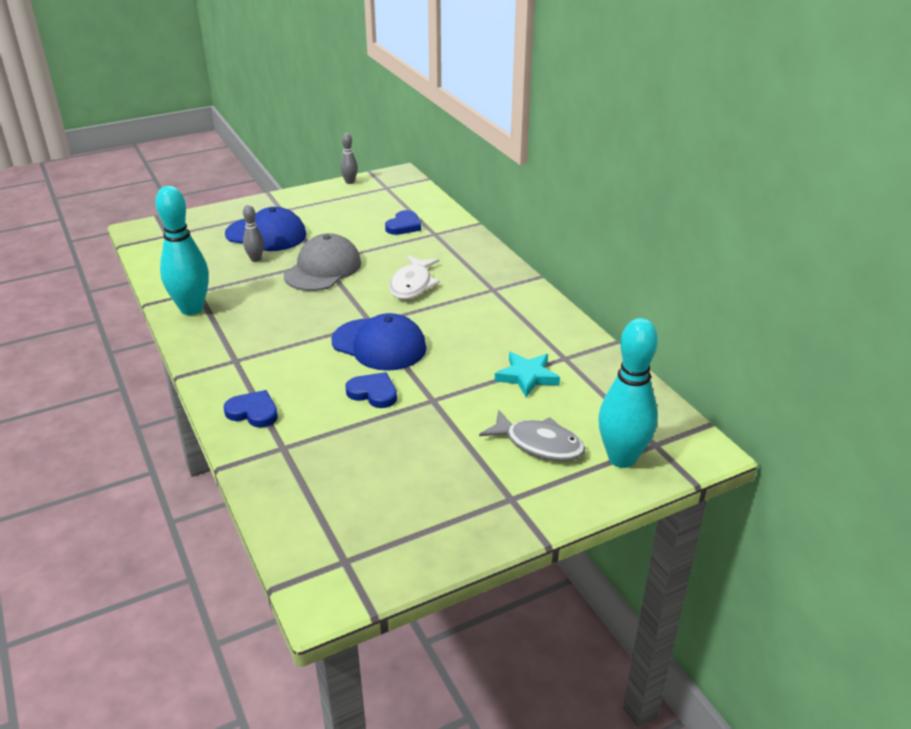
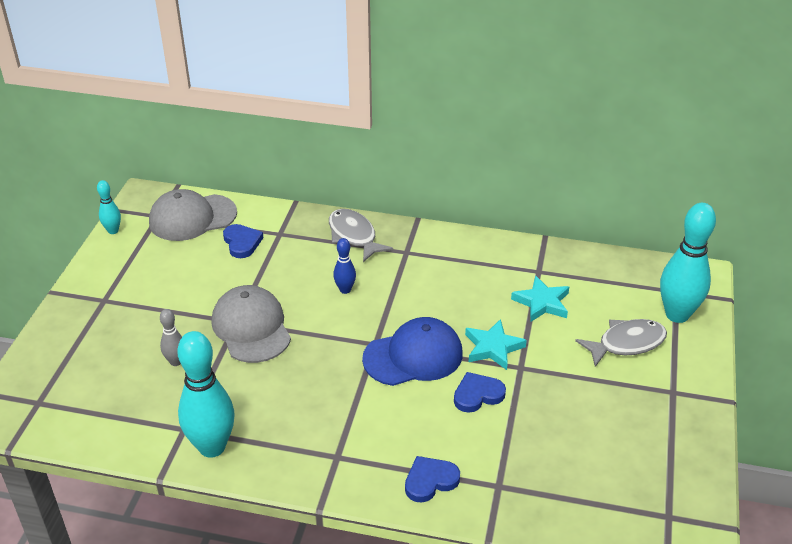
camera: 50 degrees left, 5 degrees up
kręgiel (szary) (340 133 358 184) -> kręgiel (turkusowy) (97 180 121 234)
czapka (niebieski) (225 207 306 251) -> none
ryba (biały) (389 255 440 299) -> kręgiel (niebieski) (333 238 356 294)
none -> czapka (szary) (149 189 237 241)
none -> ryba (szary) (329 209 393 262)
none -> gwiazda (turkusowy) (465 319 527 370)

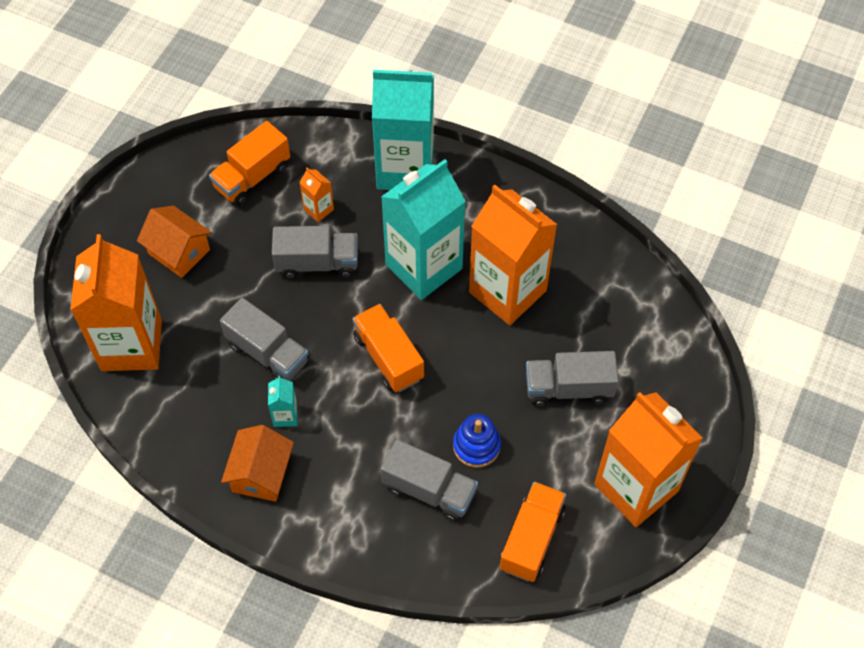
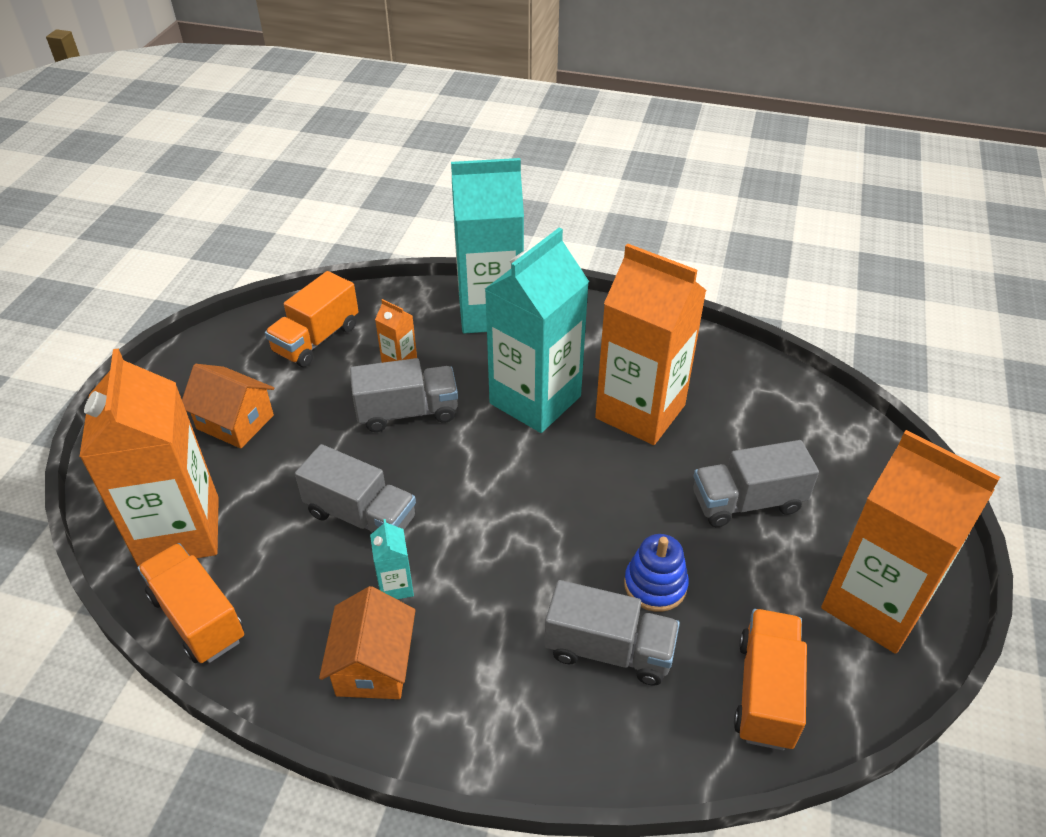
camera: 10 degrees left, 15 degrees down
ciężarówka (pomarańczowy) (352 304 424 392) -> ciężarówka (pomarańczowy) (138 543 244 663), moved

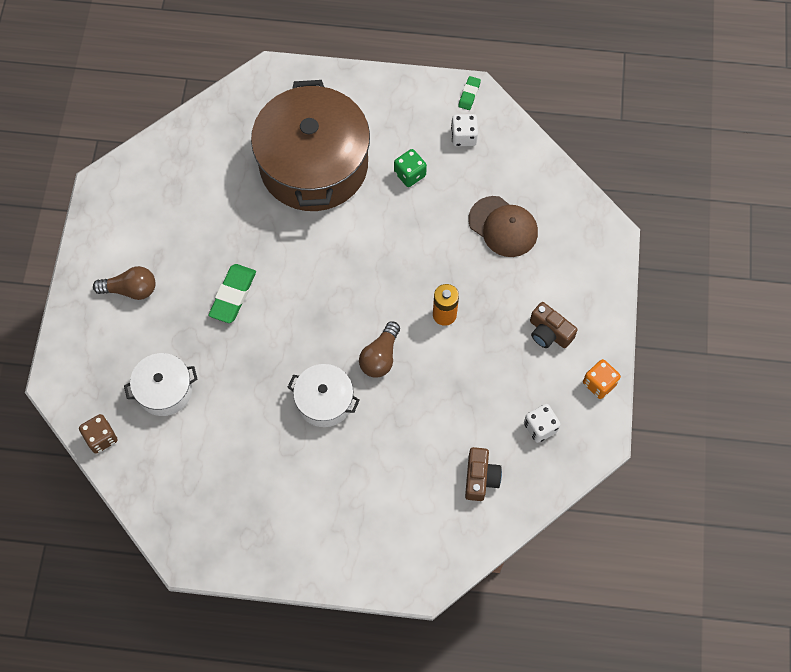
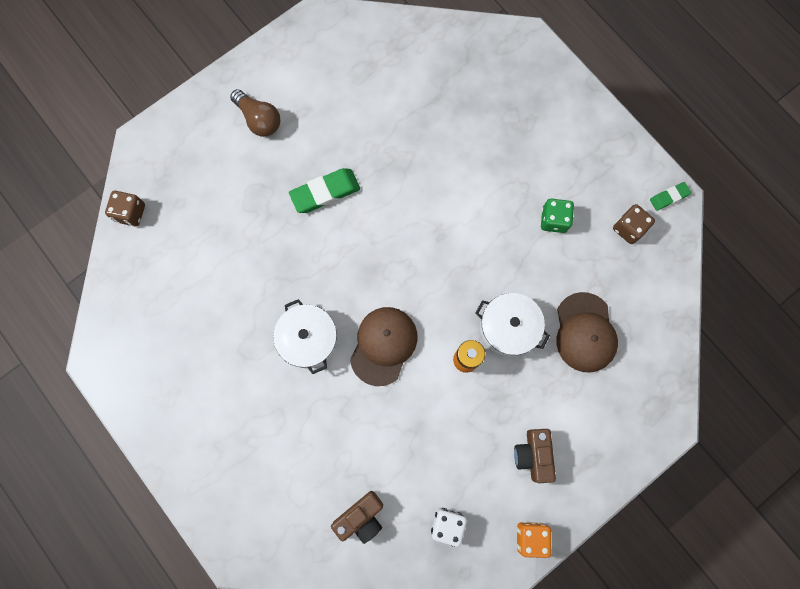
camera: 45 degrees right, 10 degrees up
garnek (brązowy) (251 80 370 211) -> none
kostka do gry (biały) (451 114 478 146) -> kostka do gry (brązowy) (613 204 655 244)
żarówka (brązowy) (359 322 400 378) -> czapka (brązowy) (350 307 417 386)
garnek (biały) (124 353 198 416) -> garnek (biały) (475 293 550 357), moved

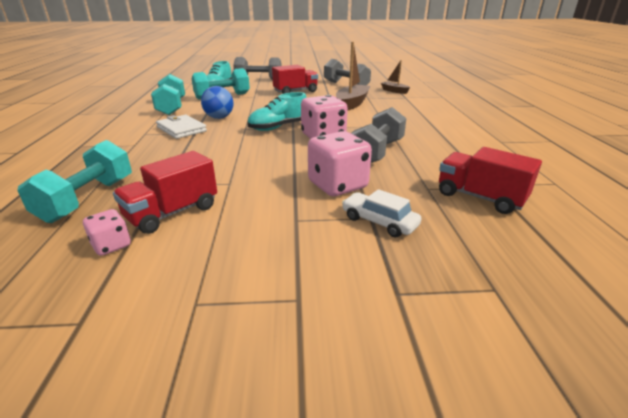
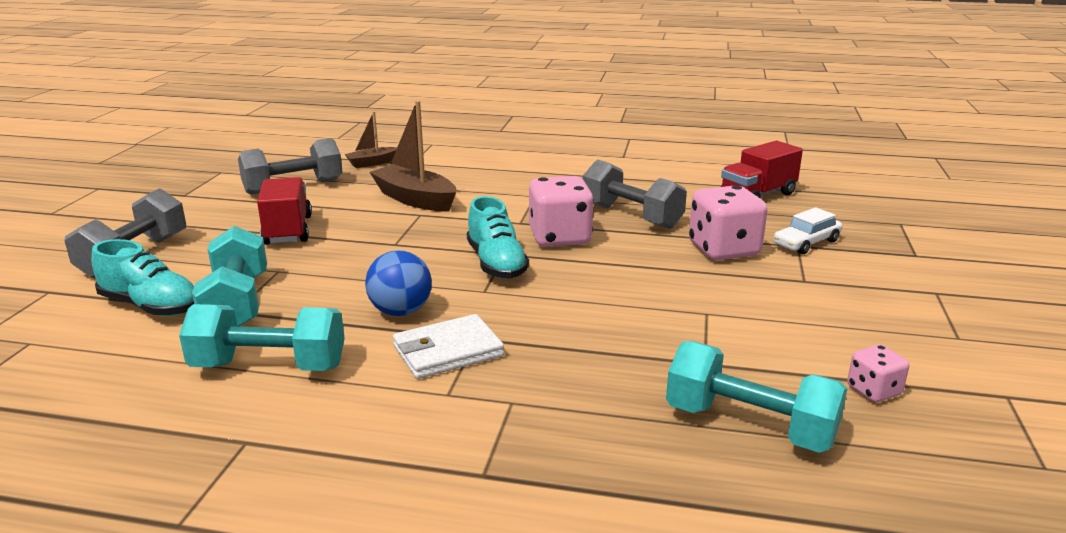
camera: 75 degrees left, 5 degrees down
ciężarówka (czerwony) (113 151 217 234) -> none

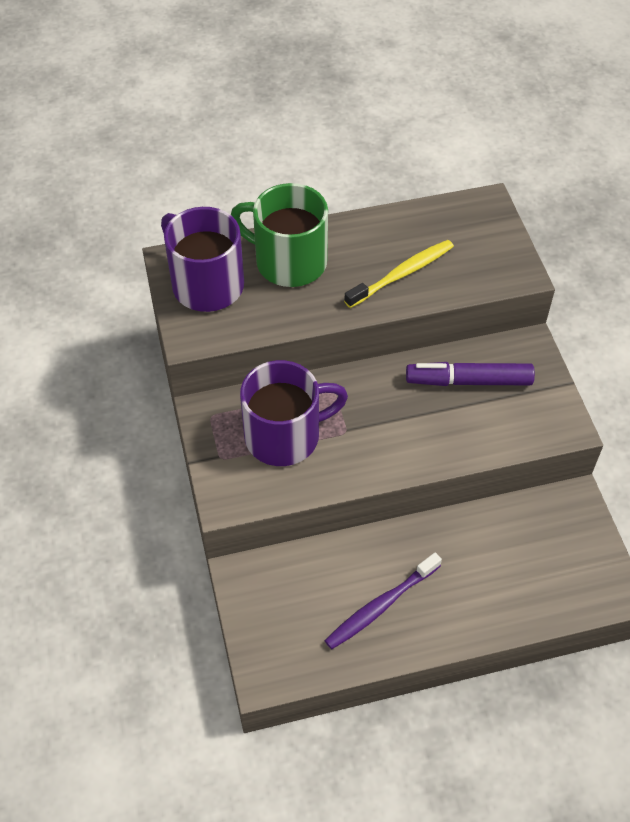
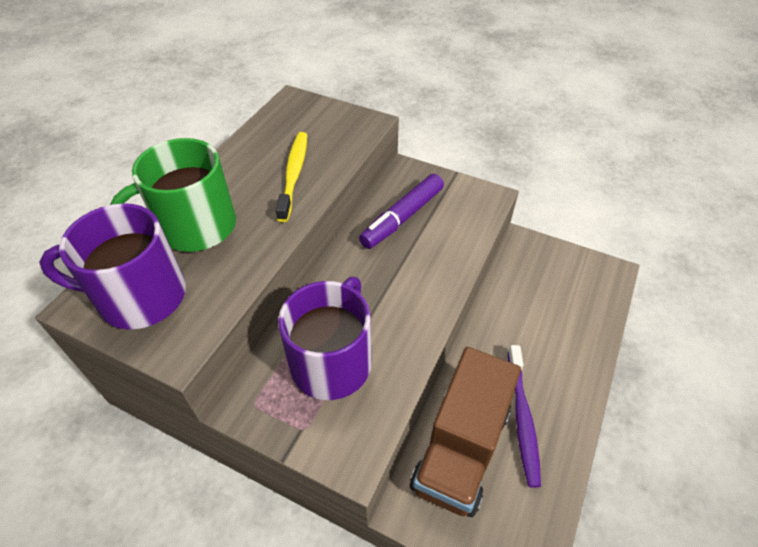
camera: 50 degrees left, 5 degrees down
none -> ciężarówka (brązowy) (410 347 521 517)

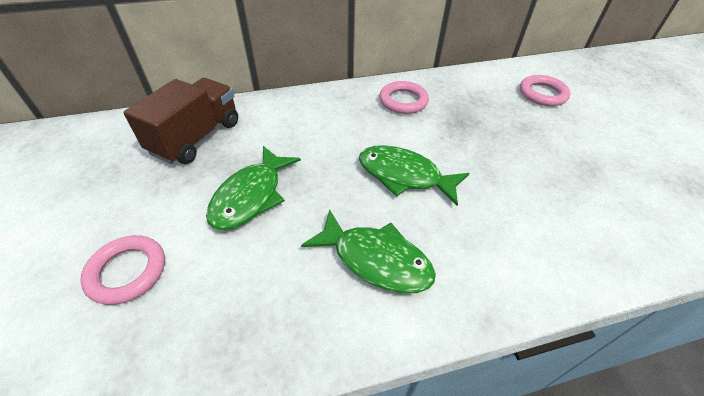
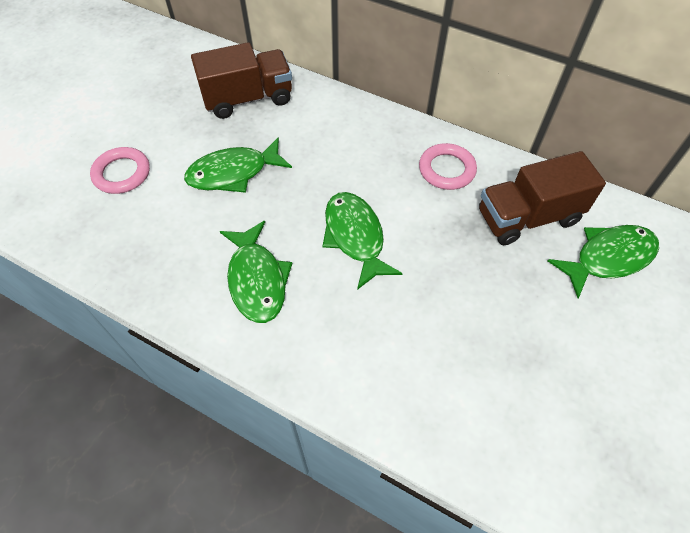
camera: 45 degrees right, 10 degrees up
pierścień (różowy) (520 75 571 106) -> ryba (zielony) (548 225 659 298)
none -> ciężarówka (brązowy) (479 151 606 245)

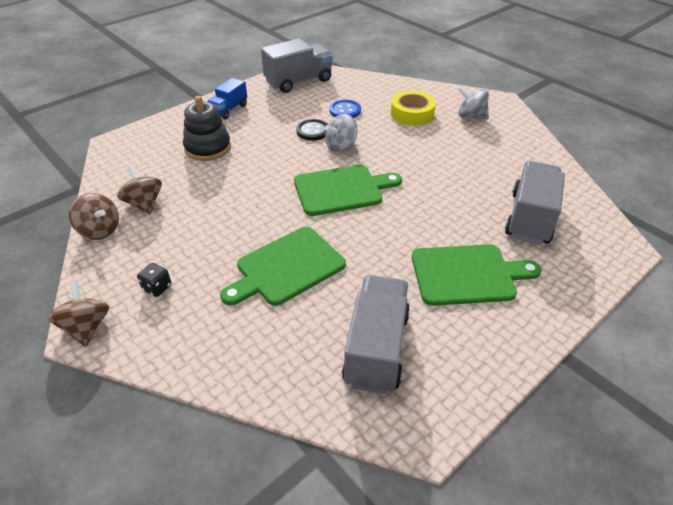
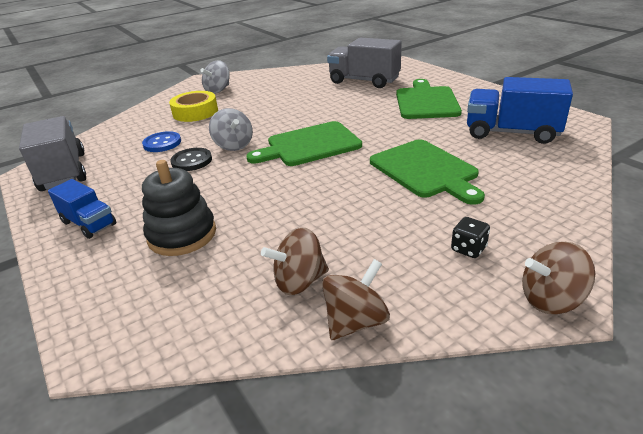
camera: 80 degrees left, 10 degrees down
deska do krojenia (zielony) (294 165 402 216) -> deska do krojenia (zielony) (246 121 362 166), 105 degrees counterclockwise
ciężarówka (szary) (342 275 410 394) -> ciężarówka (niebieski) (467 77 573 144)

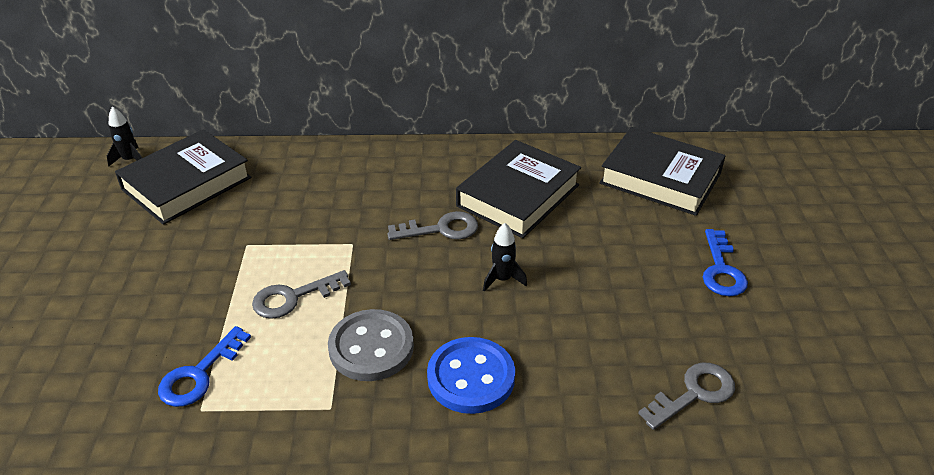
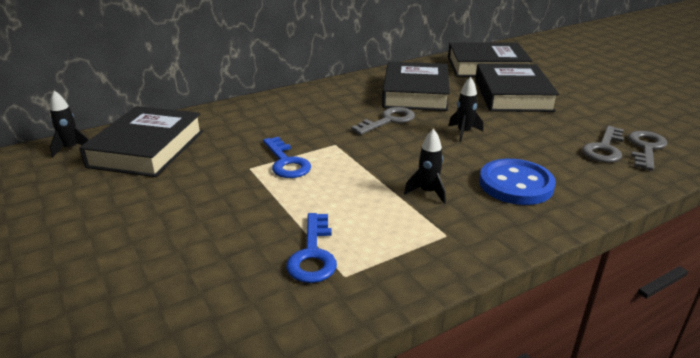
camera: 30 degrees left, 10 degrees down
klucz (niebieski) (703 229 748 296) -> klucz (niebieski) (263 137 311 178), moved
klucz (szary) (252 270 351 319) -> klucz (szary) (582 126 624 162), moved
guzik (szary) (328 309 414 381) -> rakieta (czarny) (404 129 446 204)
none -> książka (czarny) (475 64 559 112)

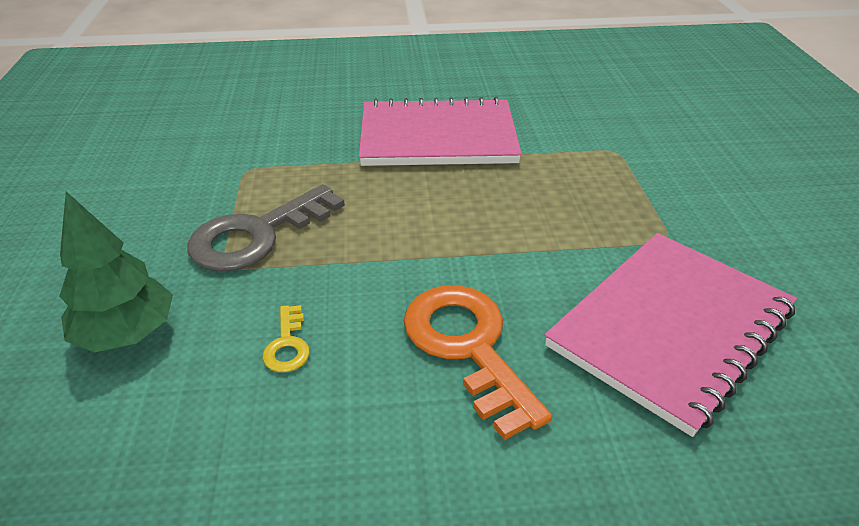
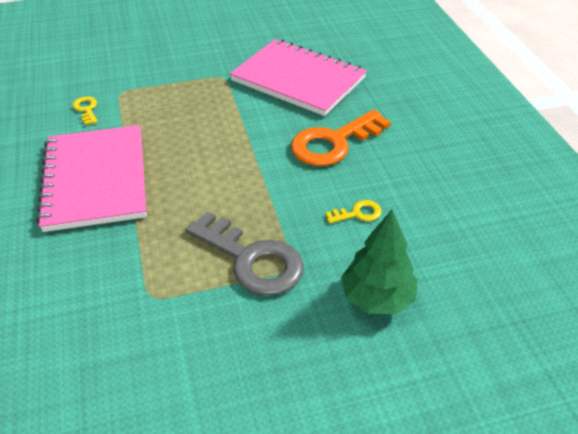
camera: 100 degrees left, 5 degrees up
none -> klucz (żółty) (73 96 98 125)

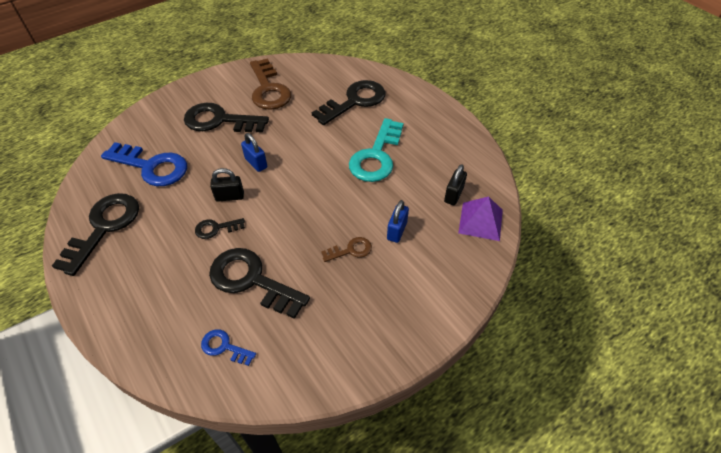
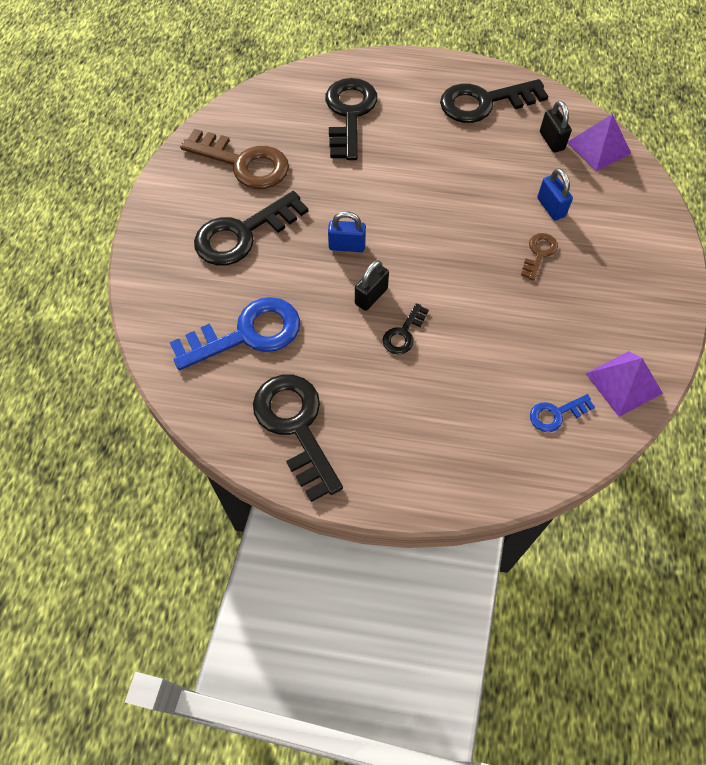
camera: 45 degrees left, 10 degrees up
klucz (turkusowy) (349 118 404 182) -> none
klucz (czarny) (209 248 310 319) -> klucz (czarny) (440 79 548 123), moved
none -> piramida (fioletowy) (585 351 663 417)

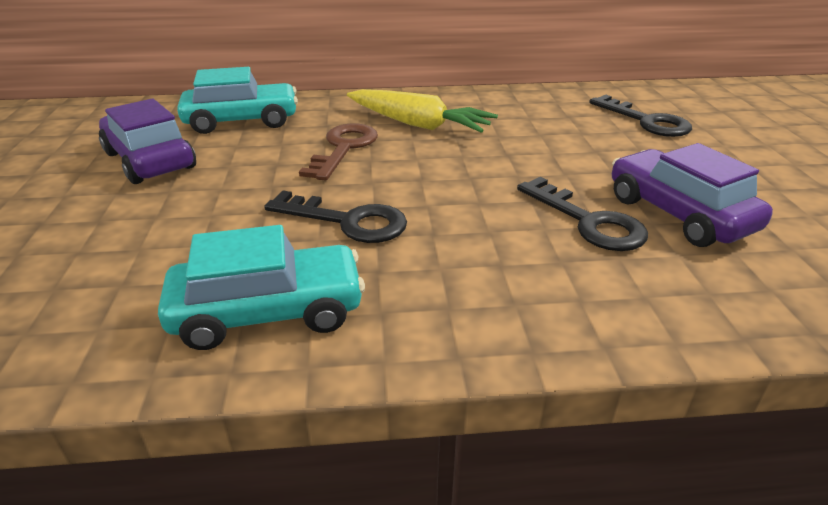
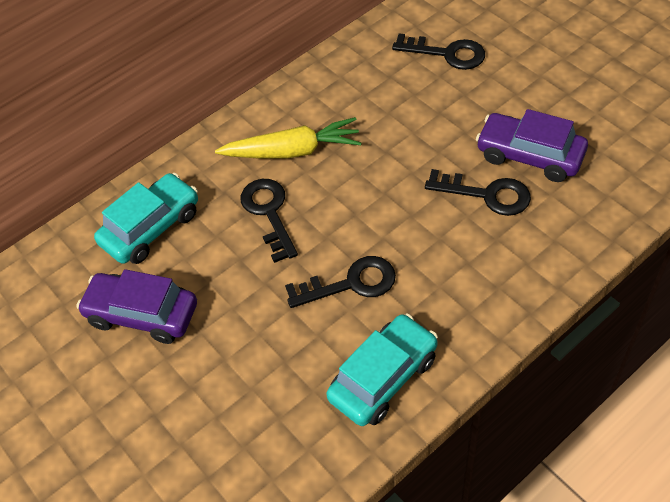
camera: 30 degrees left, 20 degrees up
klucz (brązowy) (299 123 378 181) -> klucz (czarny) (241 179 298 263)

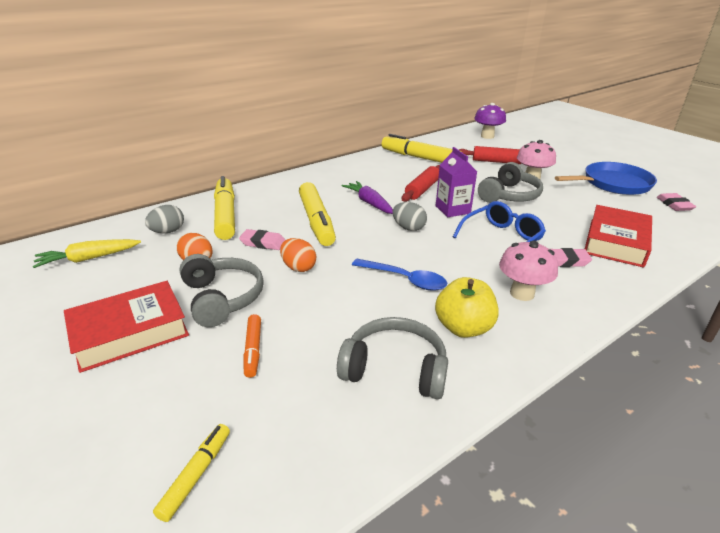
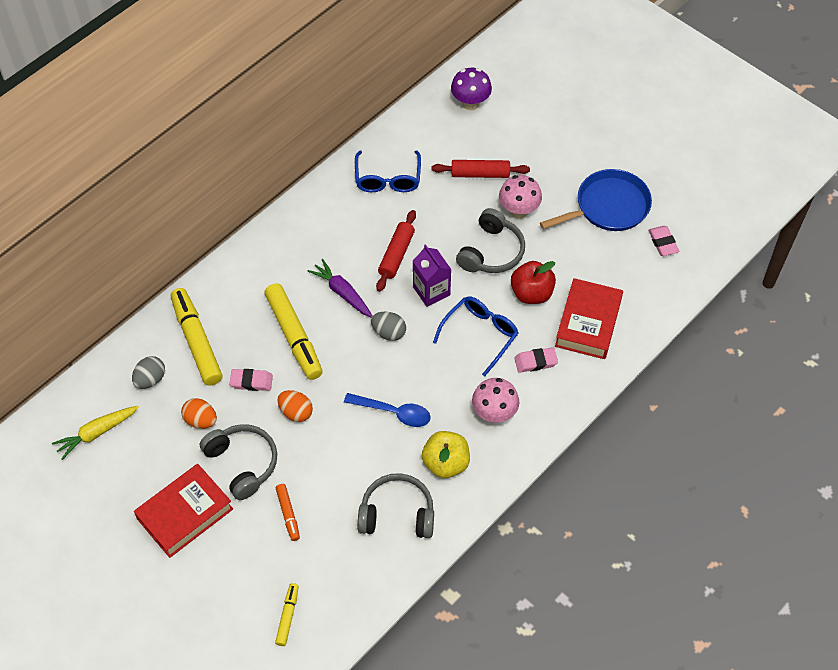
camera: 10 degrees left, 25 degrees up
flamaster (żółty) (382 134 462 163) -> okulary (niebieski) (355 150 421 192)
none -> jabłko (czerwony) (511 261 556 304)

